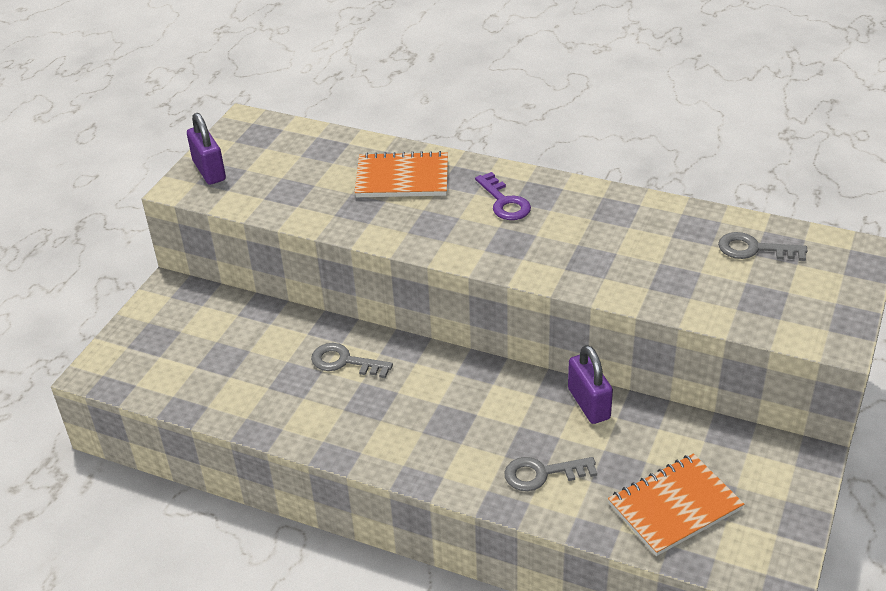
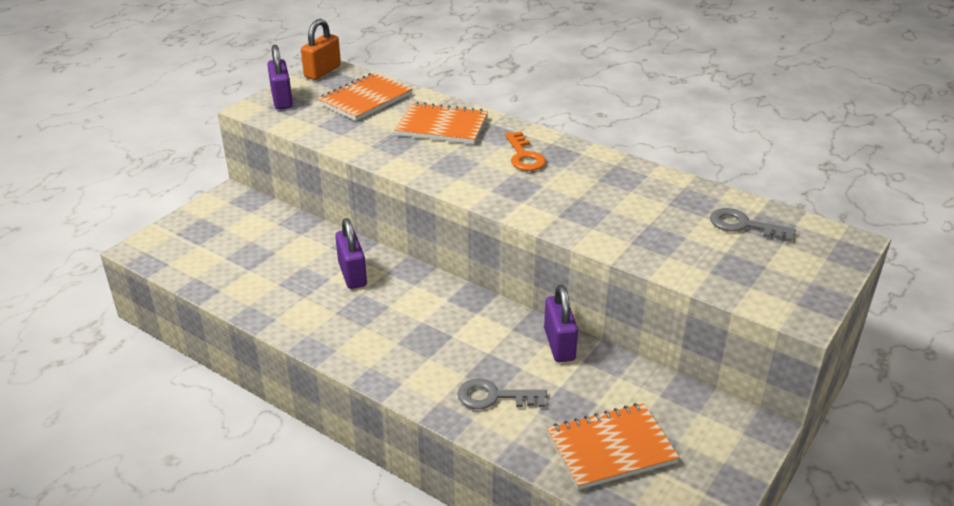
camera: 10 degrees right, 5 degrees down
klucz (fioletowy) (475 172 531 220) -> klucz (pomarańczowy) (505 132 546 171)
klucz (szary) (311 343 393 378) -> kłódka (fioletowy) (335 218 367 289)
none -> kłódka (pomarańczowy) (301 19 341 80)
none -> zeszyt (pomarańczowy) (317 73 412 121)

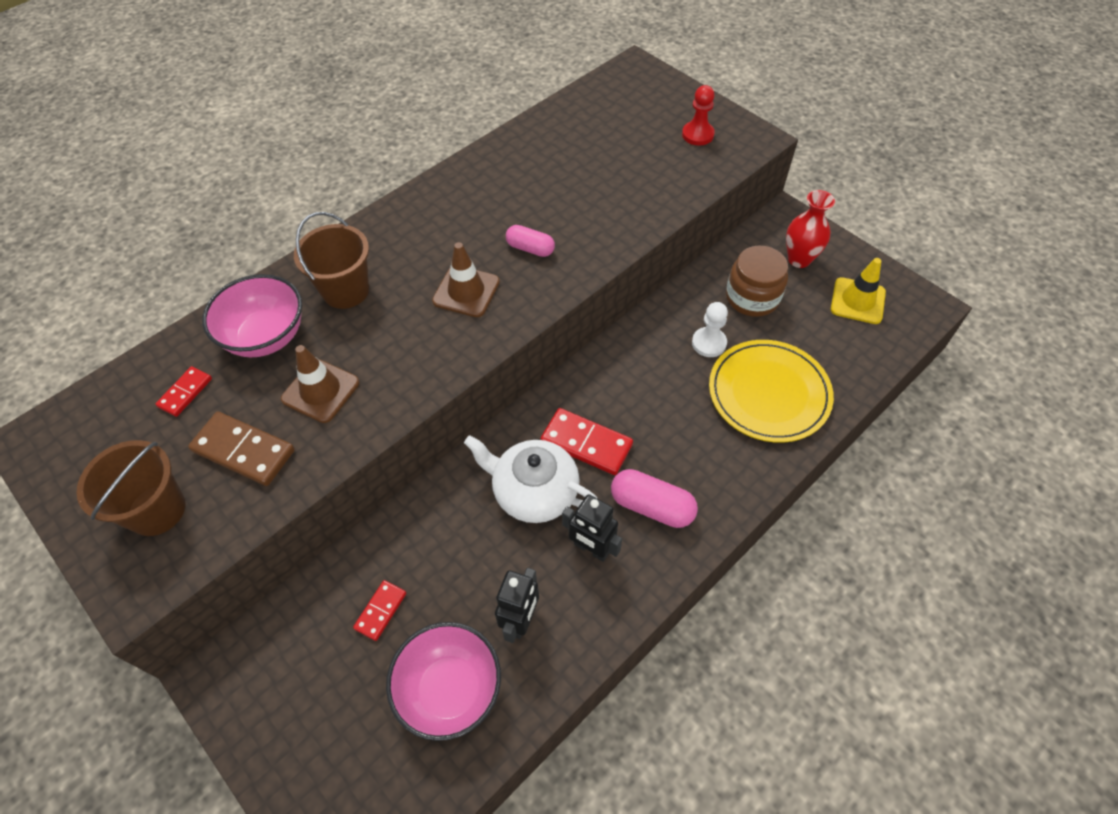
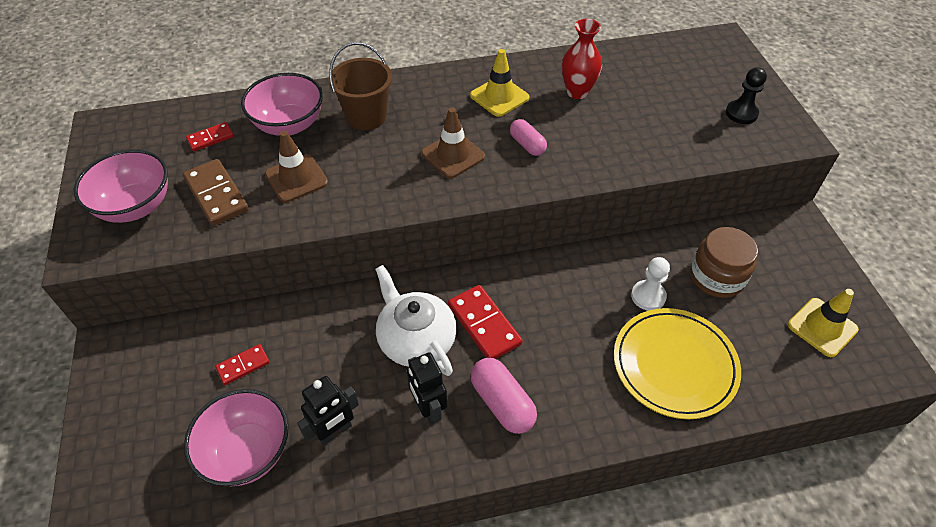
camera: 30 degrees right, 5 degrees down
pionek (czerwony) (682 85 715 146) -> pionek (czarny) (726 67 767 124)
wazon (czerwony) (786 190 835 268) -> wazon (czerwony) (562 19 602 99), moved
wiadro (brązowy) (76 440 185 536) -> miska (różowy) (74 149 168 223)
none -> pachołek (żółty) (470 49 529 117)

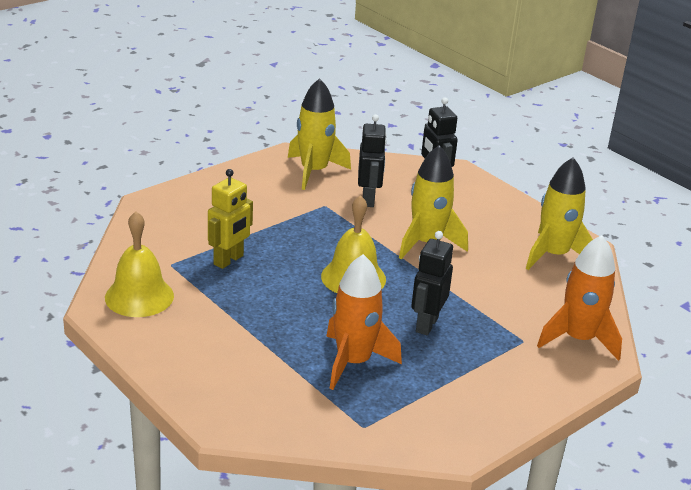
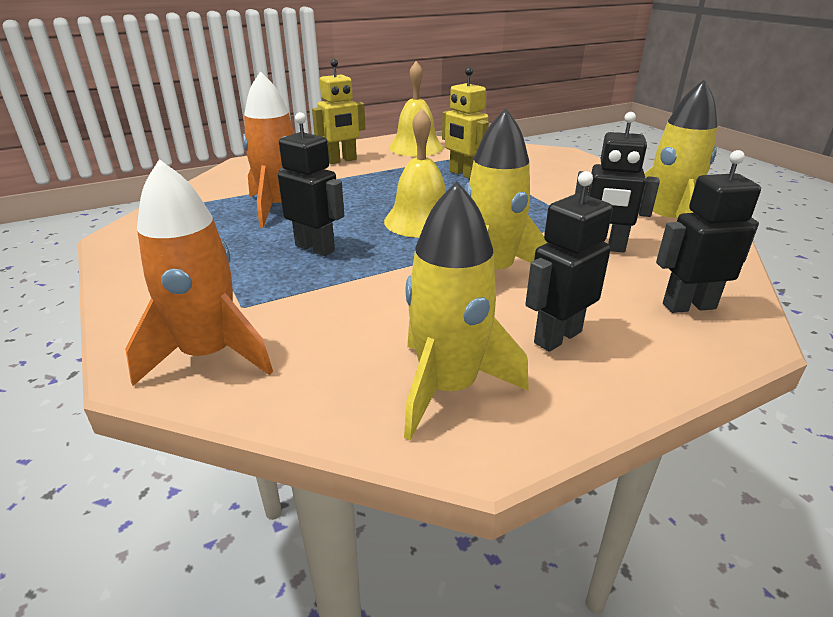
camera: 105 degrees right, 0 degrees up
none -> robot (żółty) (312 59 365 164)
none -> robot (czarny) (525 171 613 352)

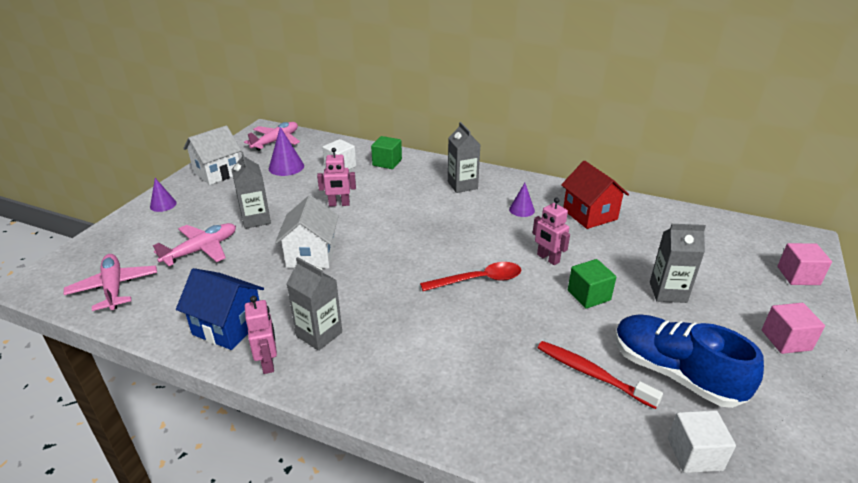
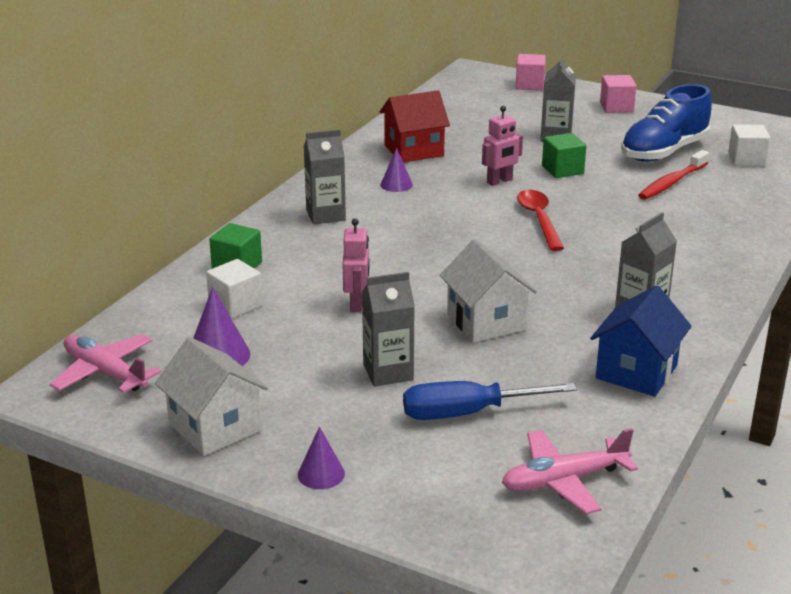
camera: 85 degrees left, 5 degrees down
domek (biały) (275 195 339 268) -> domek (biały) (440 239 537 342), 60 degrees clockwise
samolot (różowy) (153 223 236 266) -> śrubokręt (niebieski) (403 381 577 420)
robot (różowy) (245 296 277 374) -> none

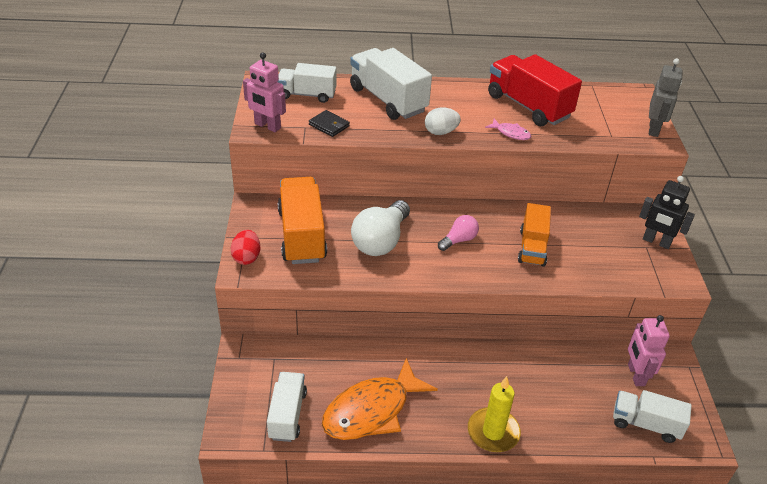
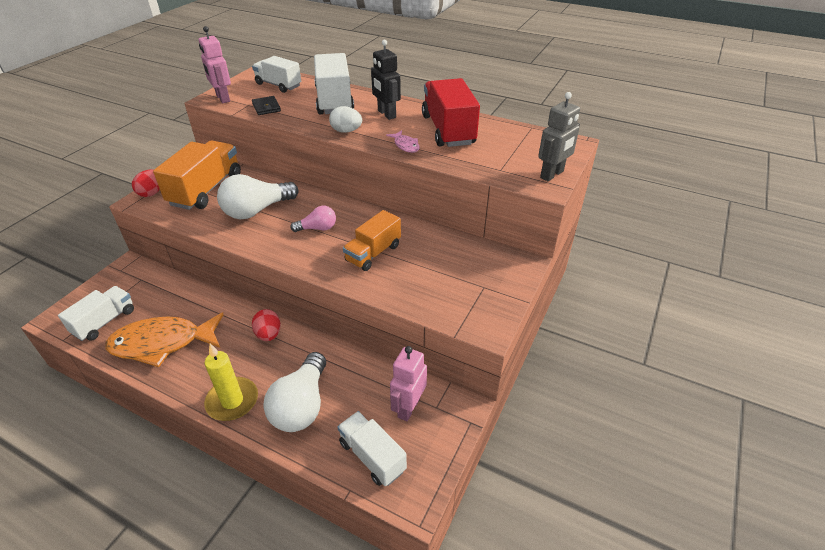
camera: 30 degrees right, 0 degrees up
robot (czarny) (639 176 695 249) -> robot (czarny) (371 40 401 120), moved
none -> jajko (czerwony) (252 309 281 341)
none -> żarówka (biały) (264 352 326 432)

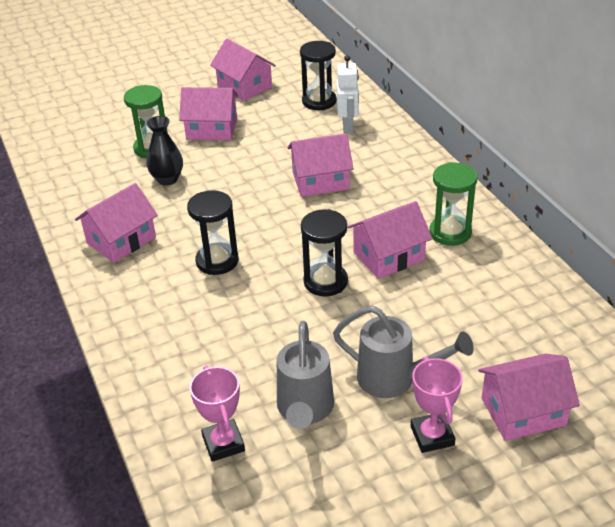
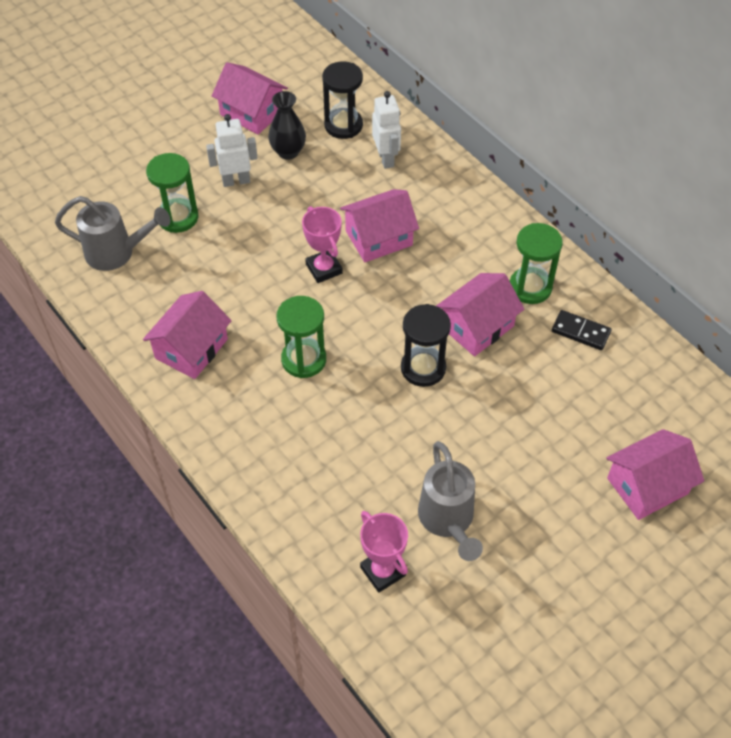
camera: 15 degrees left, 15 degrees up
domek (różowy) (179 87 238 140) -> robot (biały) (206 114 258 187)
wazon (czarny) (146 116 183 186) -> wazon (czarny) (268 91 306 160), moved
klepsydra (czarny) (187 190 239 275) -> klepsydra (zielony) (277 296 326 378)
konewka (szary) (333 306 474 398) -> konewka (szary) (55 196 171 271), moved
puchar (różowy) (411 356 463 453) -> puchar (różowy) (302 206 343 283), moved
none -> kostka domina (czarny) (552 310 611 350)

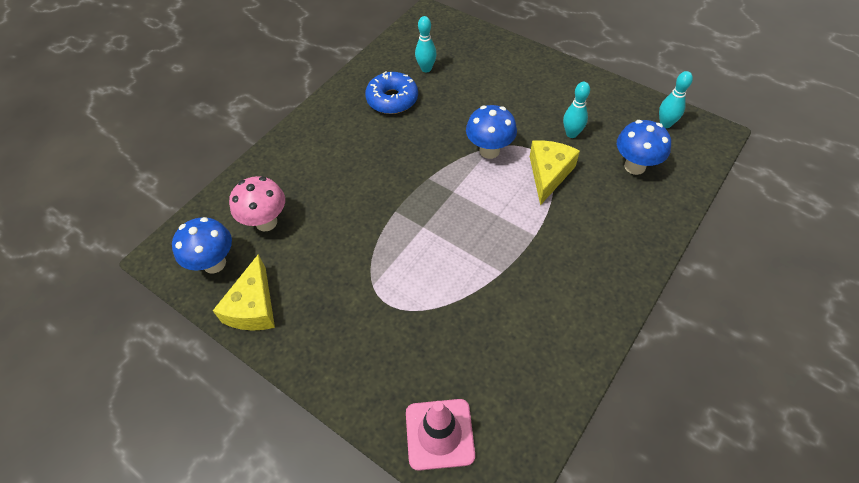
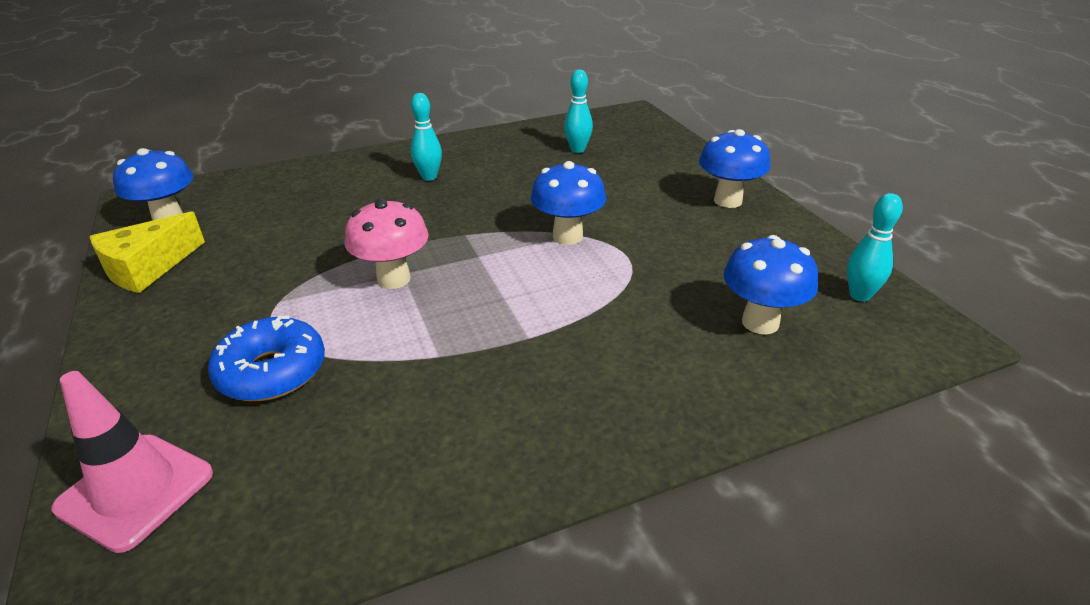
camera: 30 degrees right, 20 degrees down
donut (niebieski) (365 72 418 114) -> donut (niebieski) (208 315 325 401), moved
kręgiel (turkusowy) (563 82 590 138) -> kręgiel (turkusowy) (411 93 442 181), moved
ser (żółty) (530 140 580 205) -> none
grzyb (różowy) (229 176 285 232) -> grzyb (różowy) (345 198 429 289), moved
none -> grzyb (niebieski) (699 129 770 208)

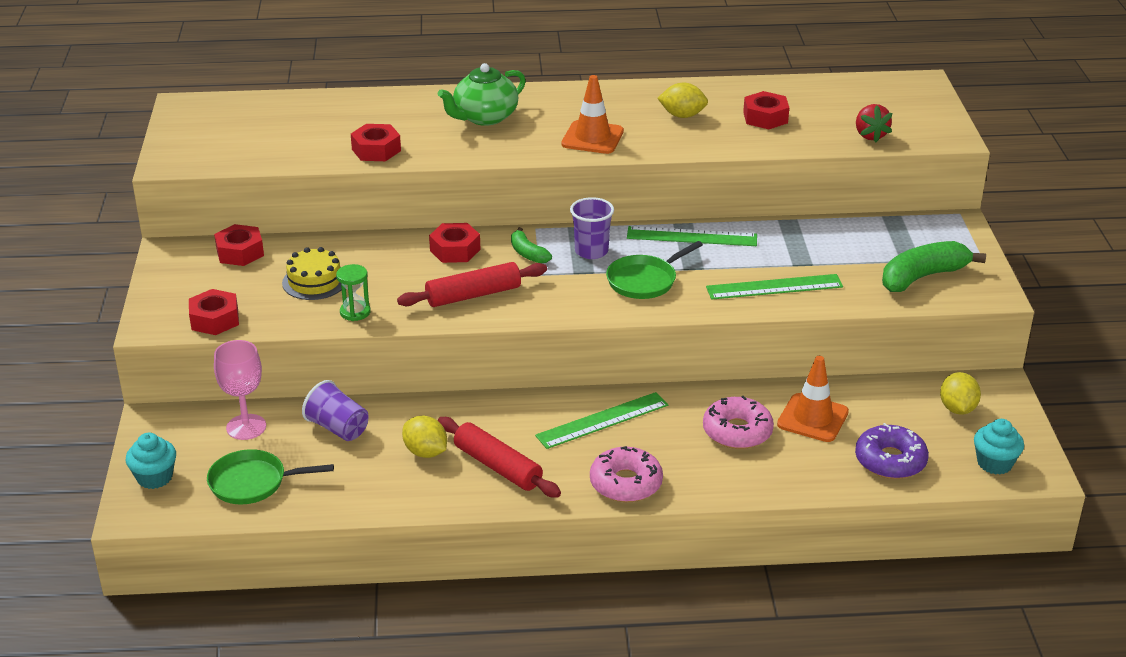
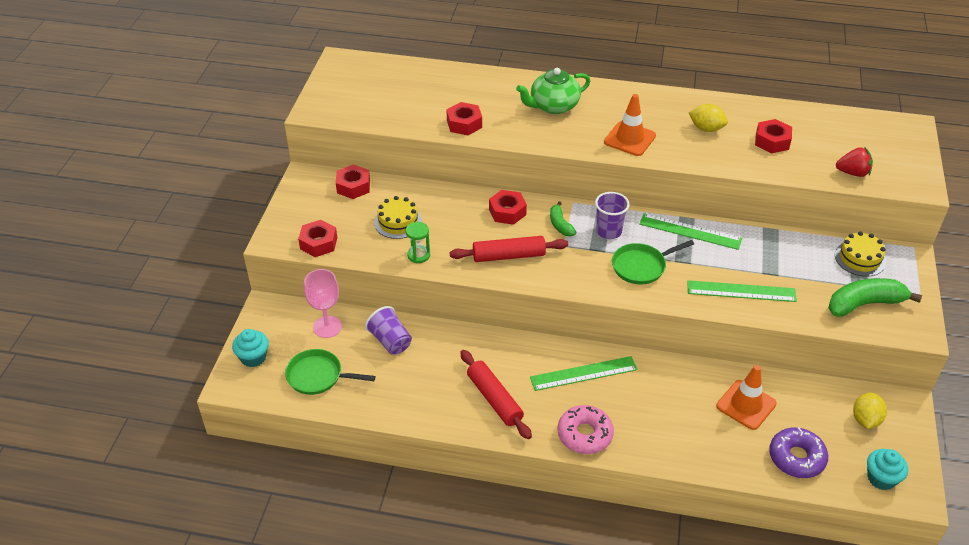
camera: 15 degrees right, 10 degrees up
truskawka (czerwony) (856 104 893 142) -> truskawka (czerwony) (836 147 873 177), 90 degrees counterclockwise
donut (różowy) (703 396 774 449) -> none
cytryna (żółty) (402 416 447 458) -> none
none -> tort (żółty) (835 231 886 277)

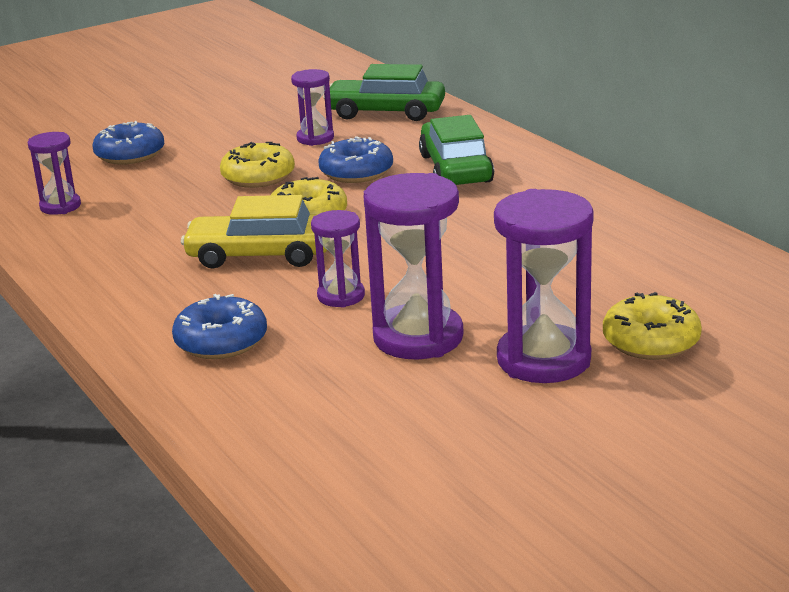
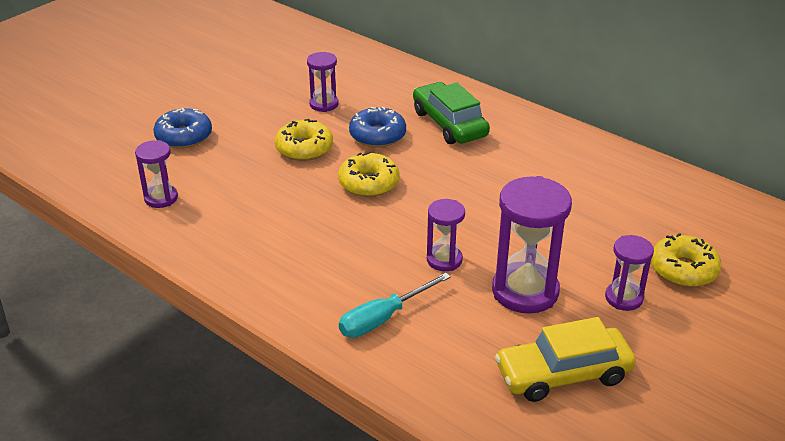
camera: 20 degrees left, 10 degrees up
samochód (zielony) (323 64 445 121) -> none
klepsydra (fioletowy) (494 189 594 383) -> klepsydra (fioletowy) (605 235 654 311), x0.56
samochód (żółty) (181 195 327 269) -> samochód (żółty) (495 317 636 402), moved
donut (niebieski) (172 294 267 359) -> śrubokręt (turkusowy) (339 273 451 338)

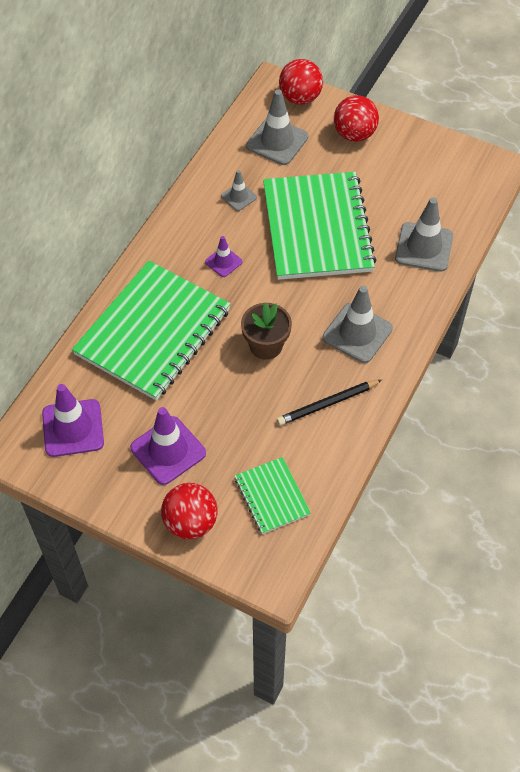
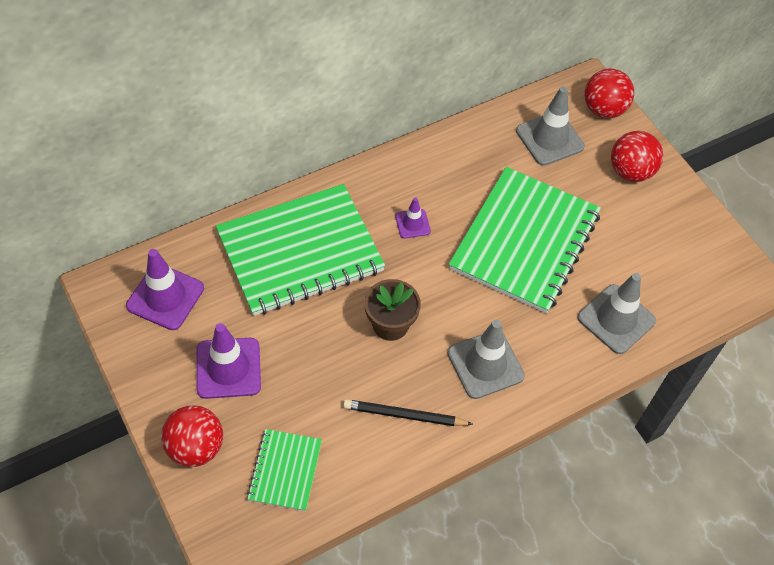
camera: 30 degrees right, 0 degrees up
pachołek (szary) (221 170 257 211) -> none

